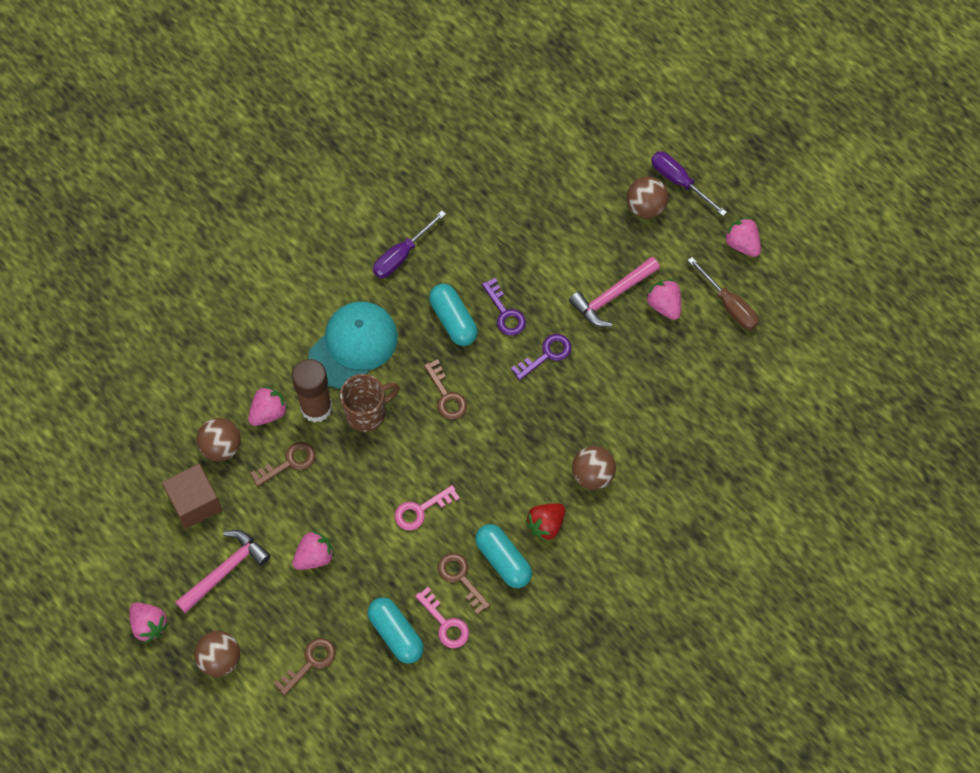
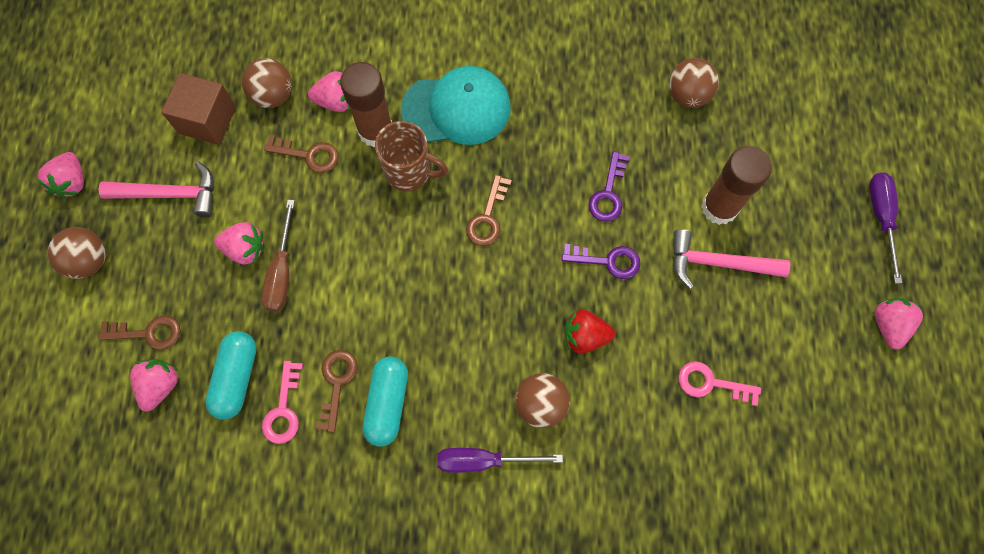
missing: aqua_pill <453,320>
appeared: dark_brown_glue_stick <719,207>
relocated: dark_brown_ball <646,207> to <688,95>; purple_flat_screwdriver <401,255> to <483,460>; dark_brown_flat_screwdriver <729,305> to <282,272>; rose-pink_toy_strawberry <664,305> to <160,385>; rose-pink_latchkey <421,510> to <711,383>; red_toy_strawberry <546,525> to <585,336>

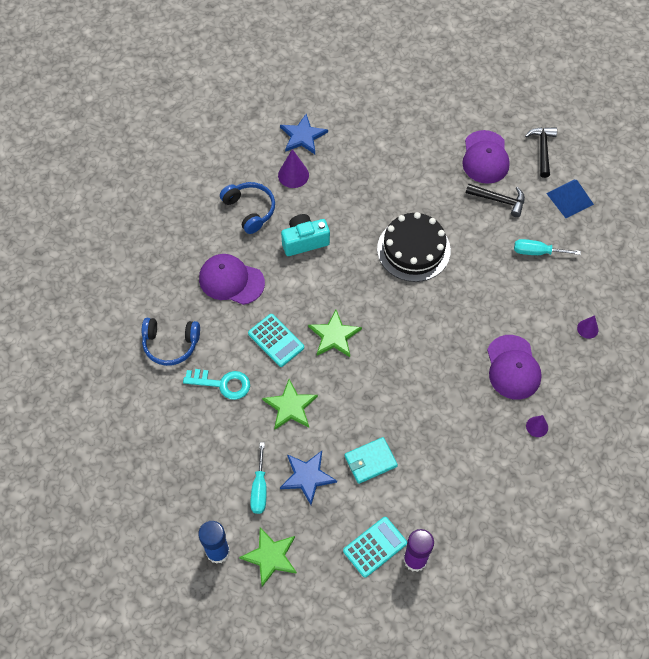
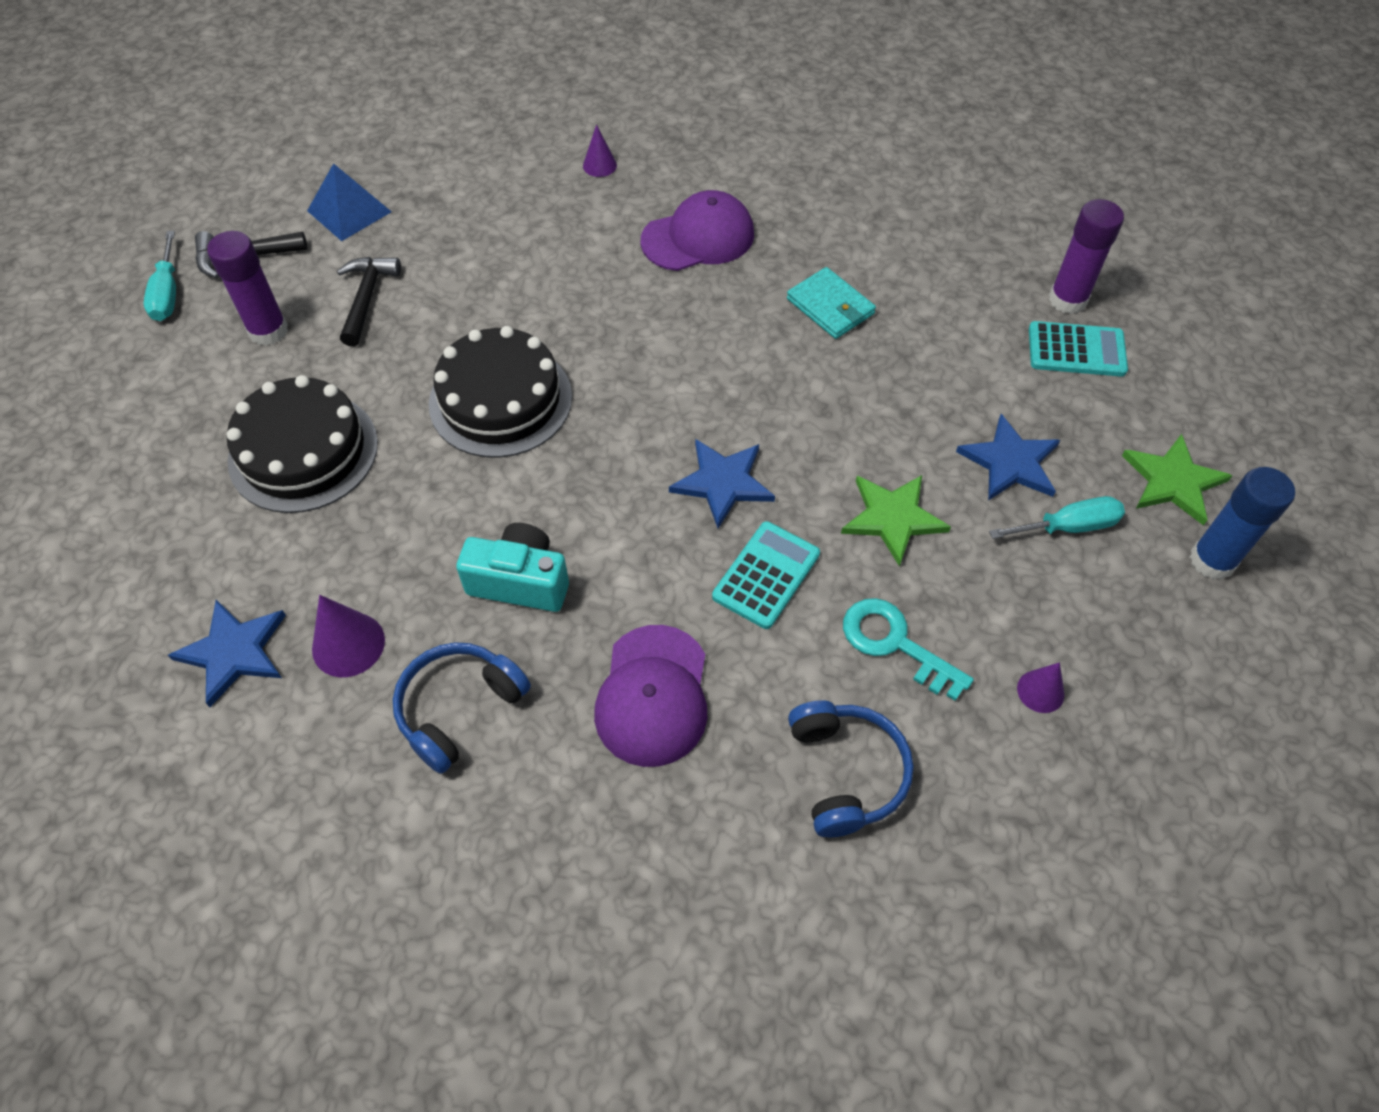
appeared: ebony_cake <303,451>
relocated: aqua_flat_screwdriver <537,252> to <167,293>; purple_cone_shape <537,426> to <1040,691>; aqua_card_wallet <370,461> to <830,306>
exchanged: purple_peaked_cap <485,157> to purple_glue_stick <268,331>
colour: green_five-pointed_star <334,335> to blue_five-pointed_star <722,483>
spun: aqua_photo_camera <304,241> = <520,581> 135 degrees clockwise; aqua_latchkey <223,384> = <895,644> 45 degrees counterclockwise; aqua_pocket_calculator <375,547> = <1076,350> 150 degrees clockwise

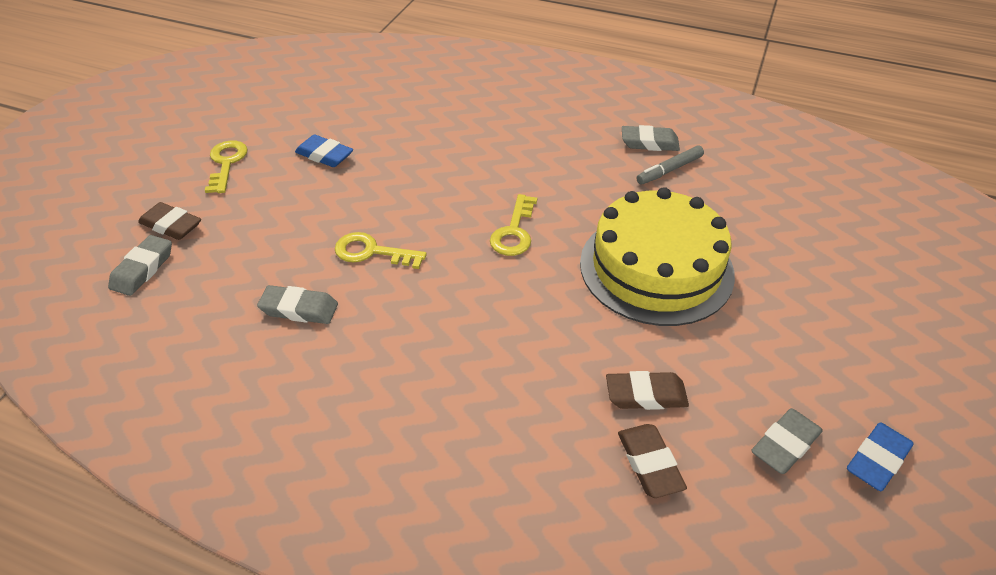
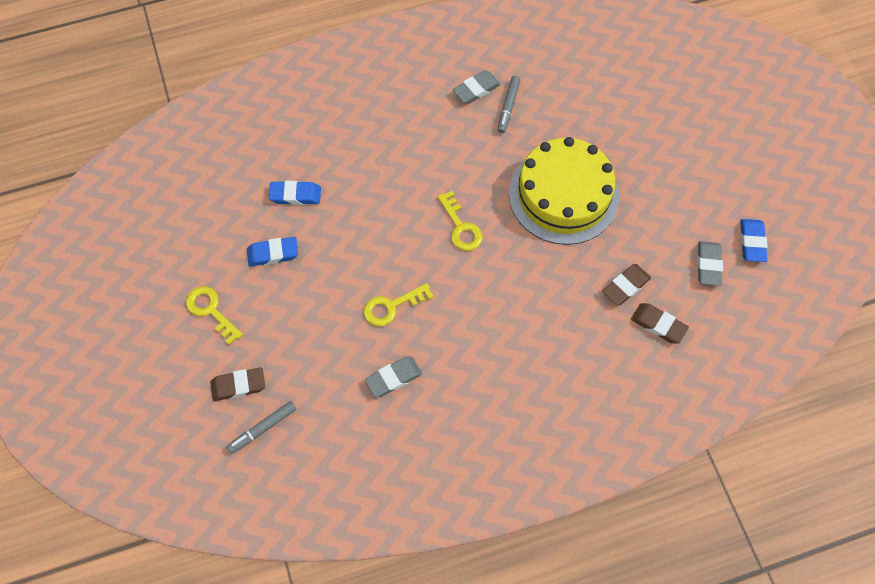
appeared: blue_gum_eraser <295,195>
exchanged: grey_gum_eraser <143,269> to grey_marker <263,428>

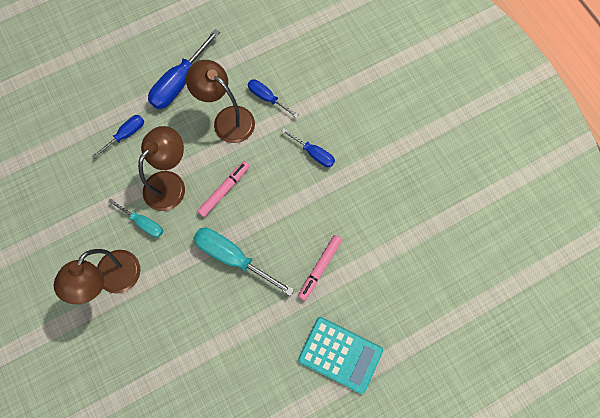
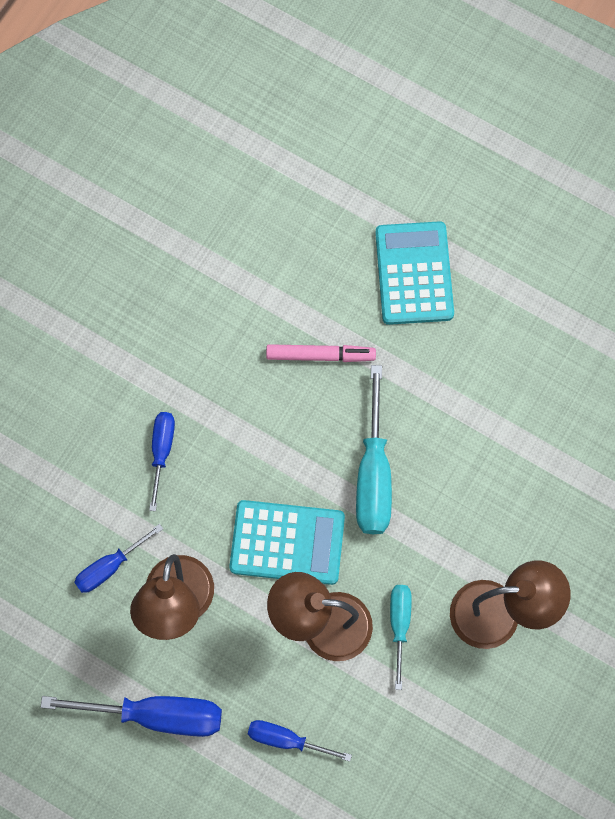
exchanged: rose-pink_marker <224,190> to aqua_pocket_calculator <287,542>
spun: blue_flat_screwdriver <267,98> = <110,566> 45 degrees clockwise

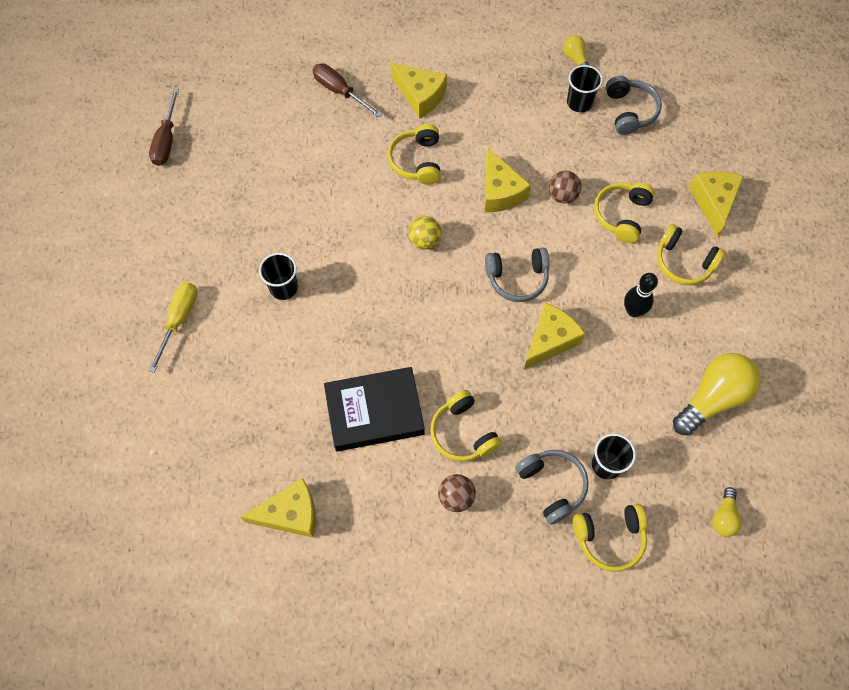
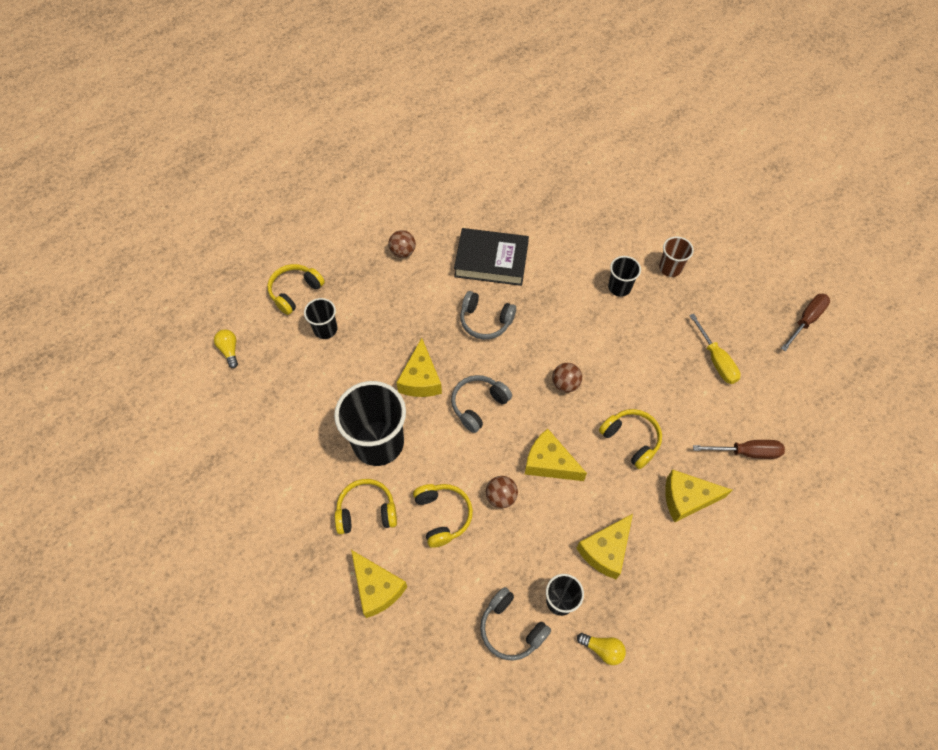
missing: yellow_light_bulb <712,398>; yellow_headphones <463,433>
appeared: dark_brown_beaker <670,268>
relocated: yellow_flat_screwdriver <179,320> to <716,360>; grey_headphones <552,486> to <485,321>; yellow_cheese_wedge <290,514> to <605,550>
exchanged: ebony_skittle <633,311> to ebony_beaker <378,443>
colour: yellow_ball <425,240> to dark_brown_ball <565,384>
spun: dark_brown_flat_screwdriver <166,140> = <806,320> 75 degrees clockwise; ebony_hardcover <374,412> = <491,261> 60 degrees clockwise

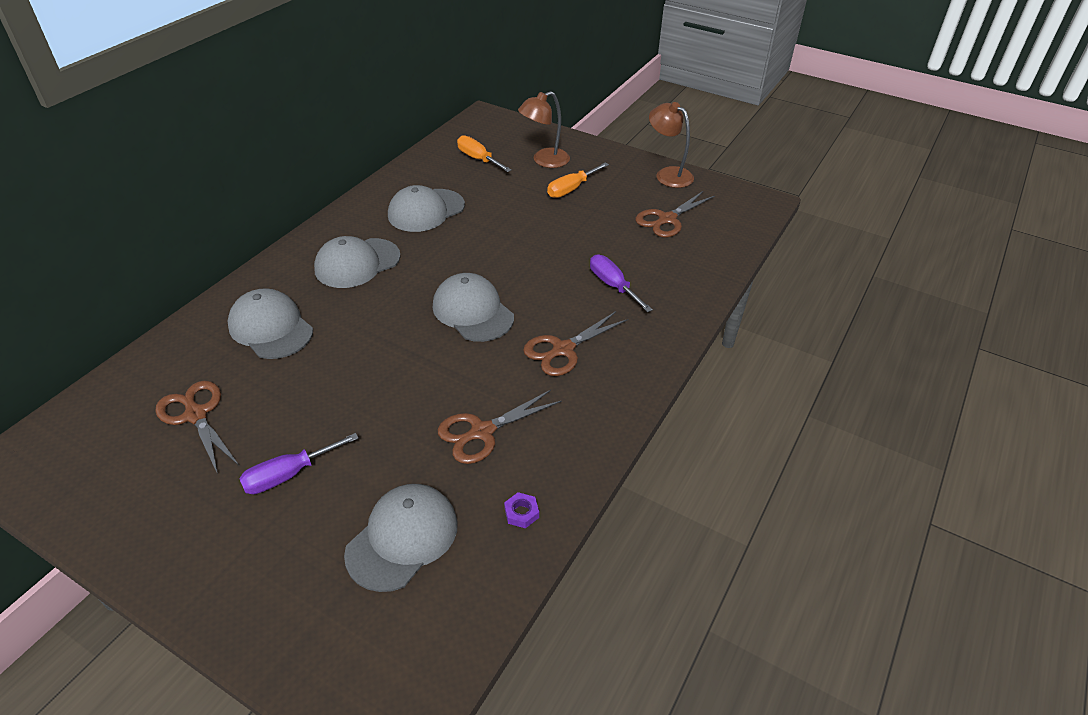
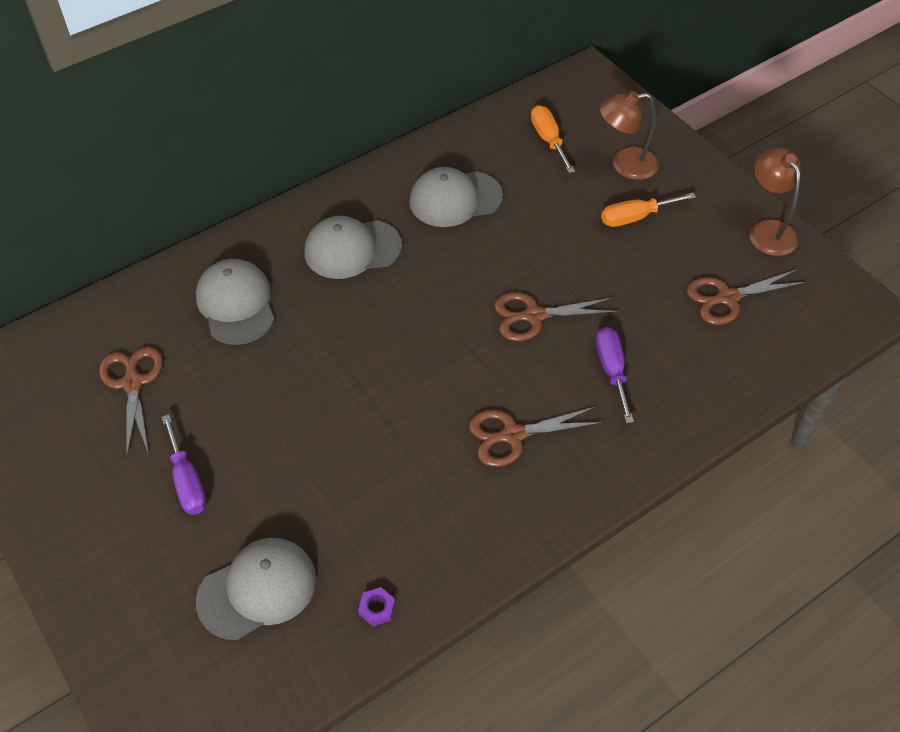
missing: grey_peaked_cap <473,311>
relocated: dark_brown_pair_of_scissors <482,432> to <534,316>
spun: purple_flat_screwdriver <289,475> = <187,481> 105 degrees counterclockwise

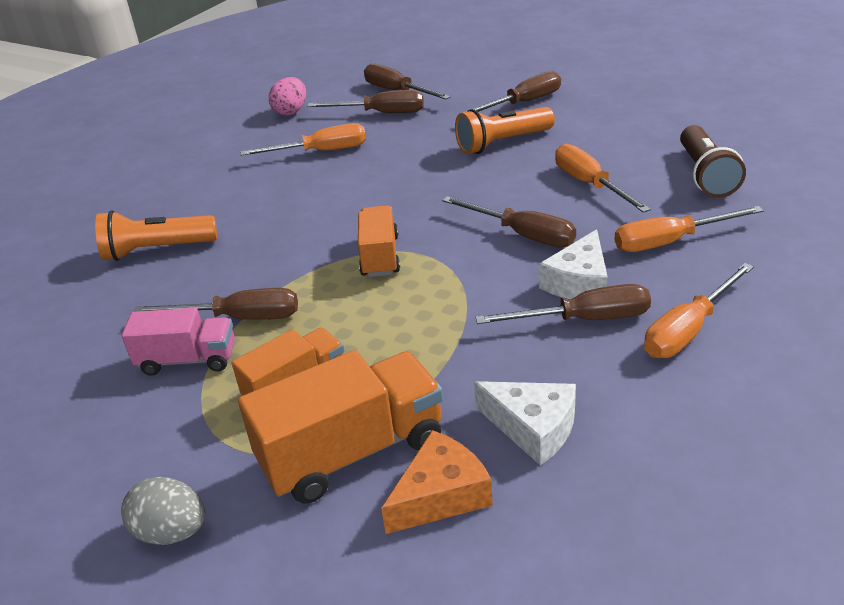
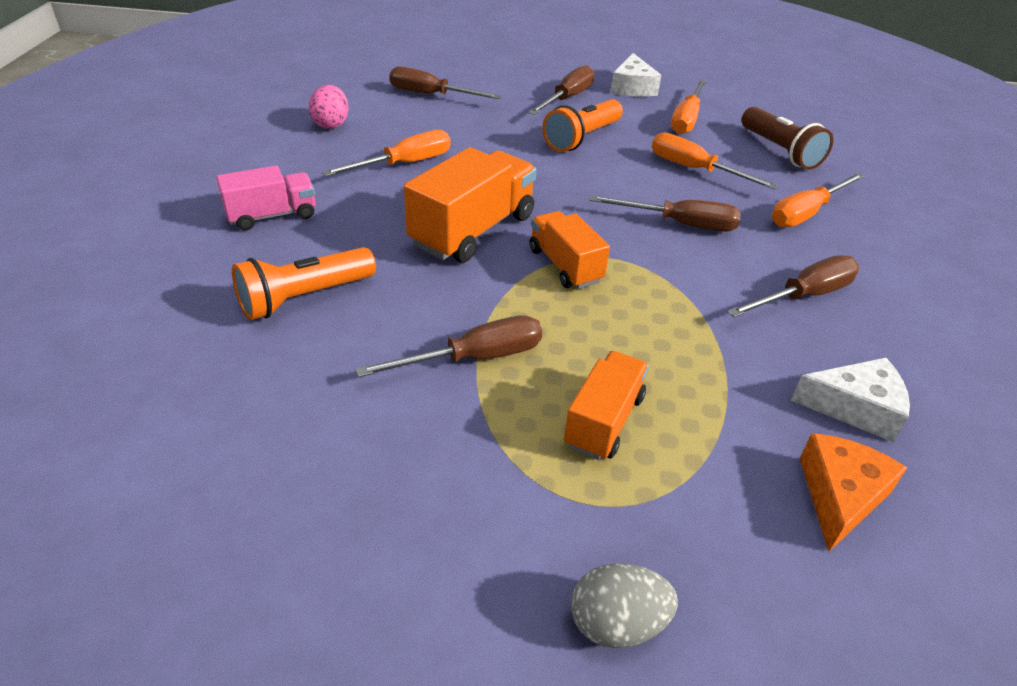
missing: dark_brown_flat_screwdriver <381,113>
relocated: snow-white_cheese_wedge <579,282> to <632,87>; orange-coloured_flat_screwdriver <688,330> to <686,119>; rose-pink_toy_truck <188,360> to <272,215>; orange-coloured_toy_truck <352,452> to <473,230>

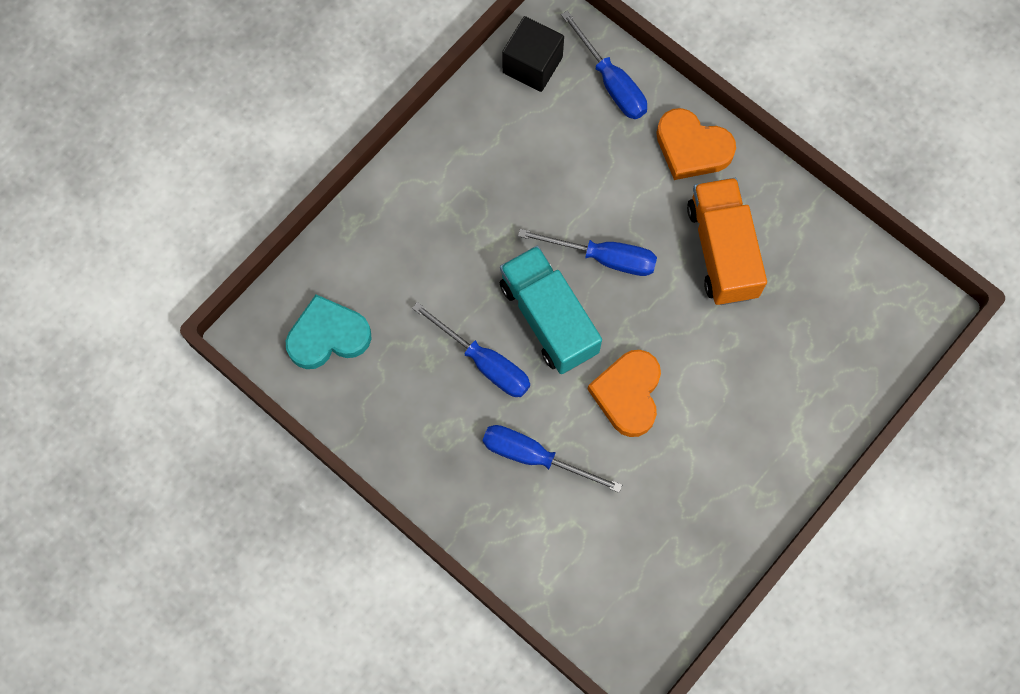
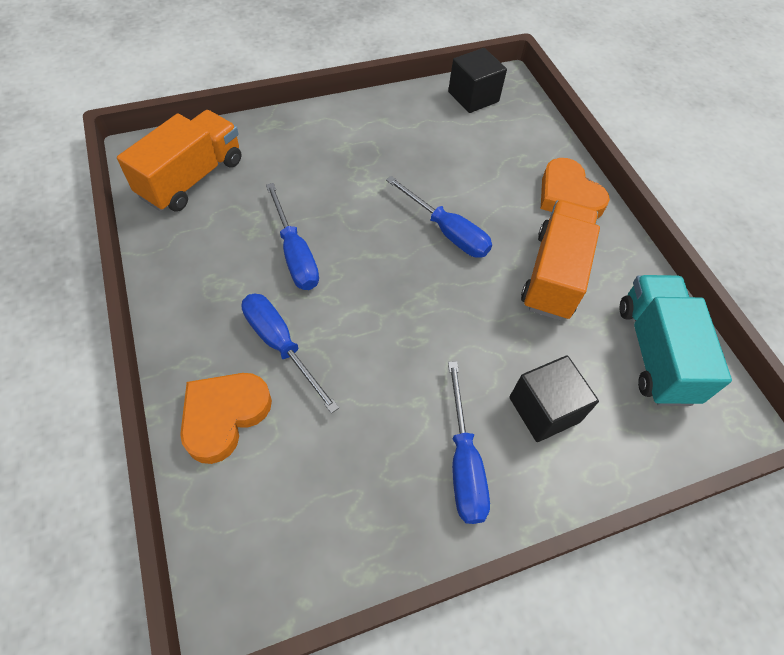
appeared: ebony_cube <544,409>
relocated: blue_flat_screwdriver <611,82> to <463,462>; aqua_toy_truck <548,318> to <655,352>; orange-coloured_heart_shape <628,394> to <224,416>
exchanged: aqua_heart_shape <328,336> to orange-coloured_toy_truck <192,178>

